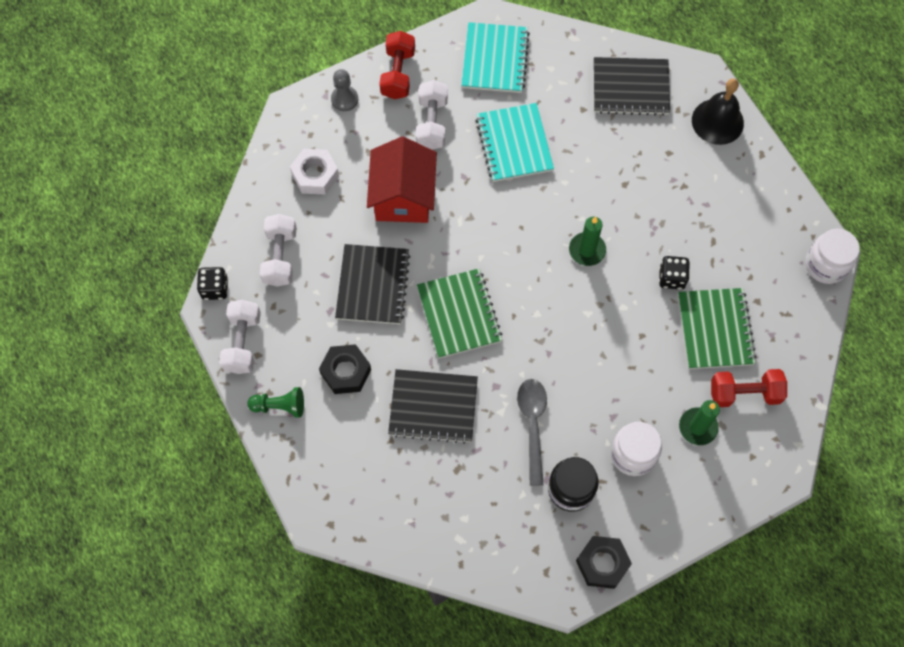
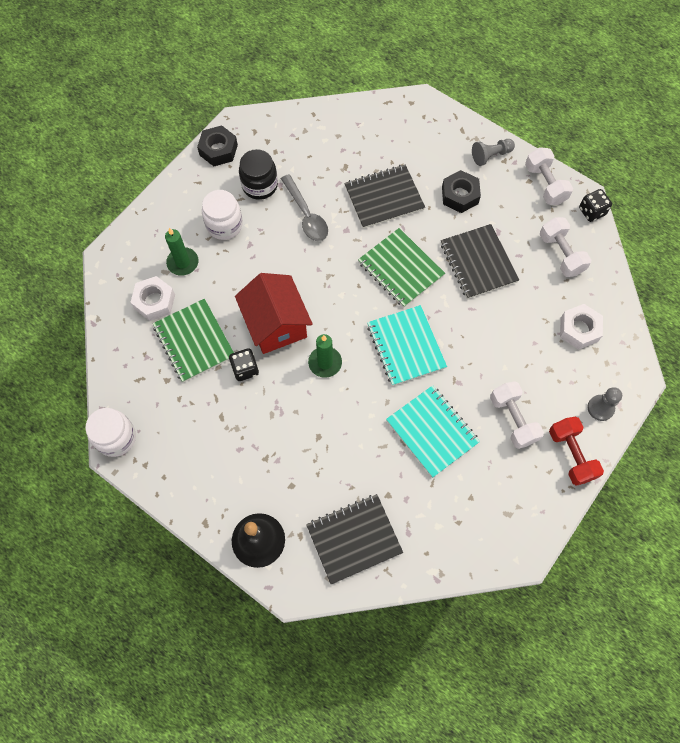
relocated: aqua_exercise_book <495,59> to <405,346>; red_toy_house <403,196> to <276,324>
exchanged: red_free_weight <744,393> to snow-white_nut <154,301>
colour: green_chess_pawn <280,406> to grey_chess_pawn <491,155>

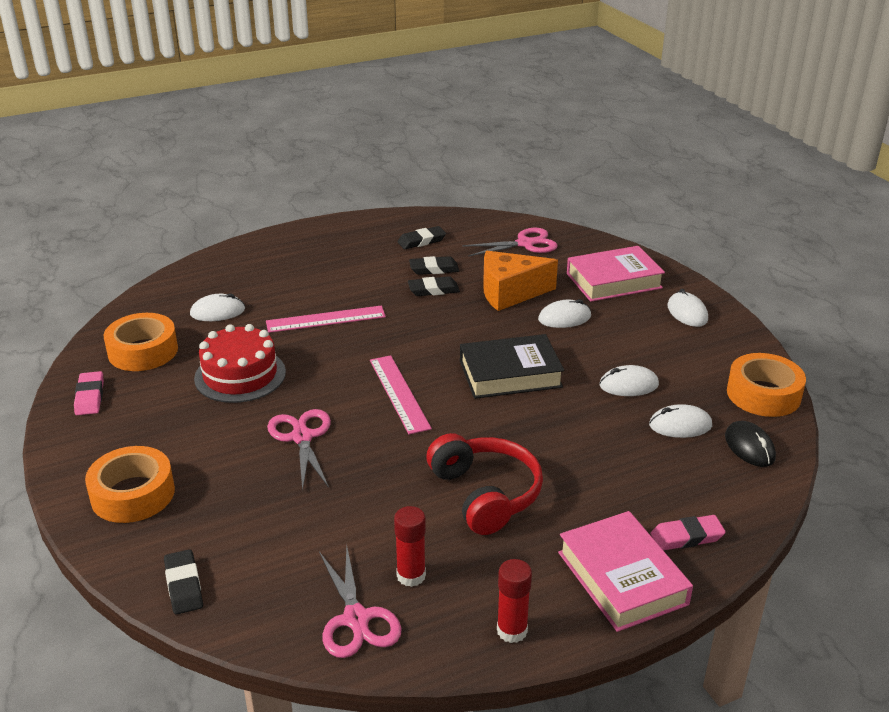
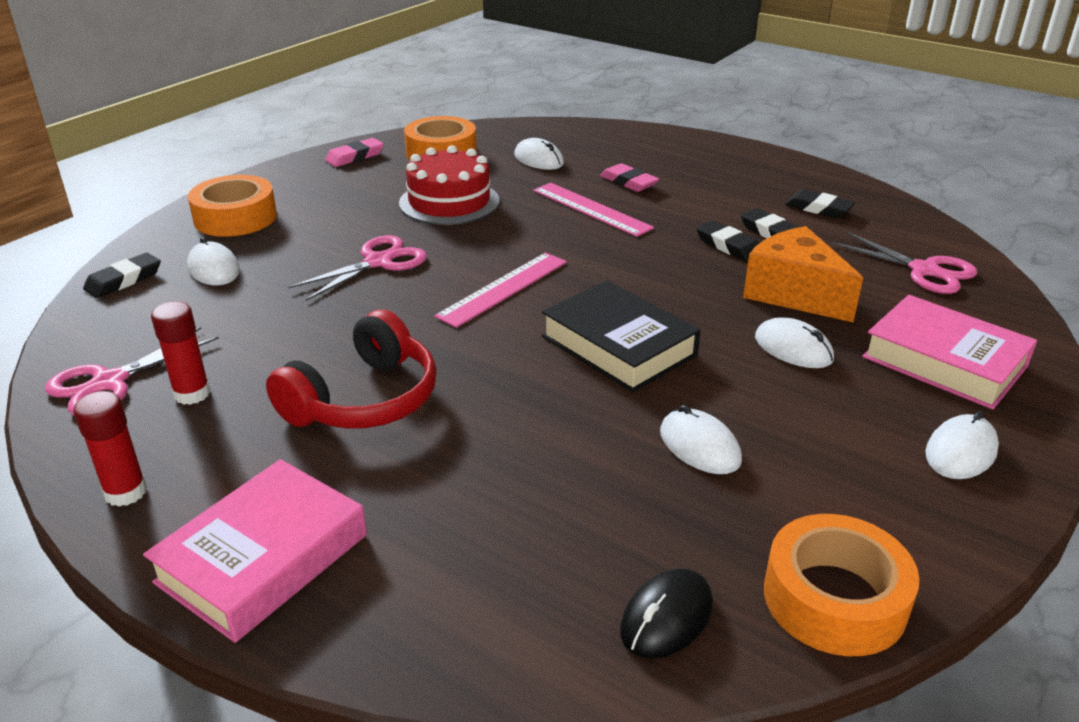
relocated: snow-white_mouse <680,425> to <213,269>; rose-pink_gum_eraser <687,537> to <629,182>

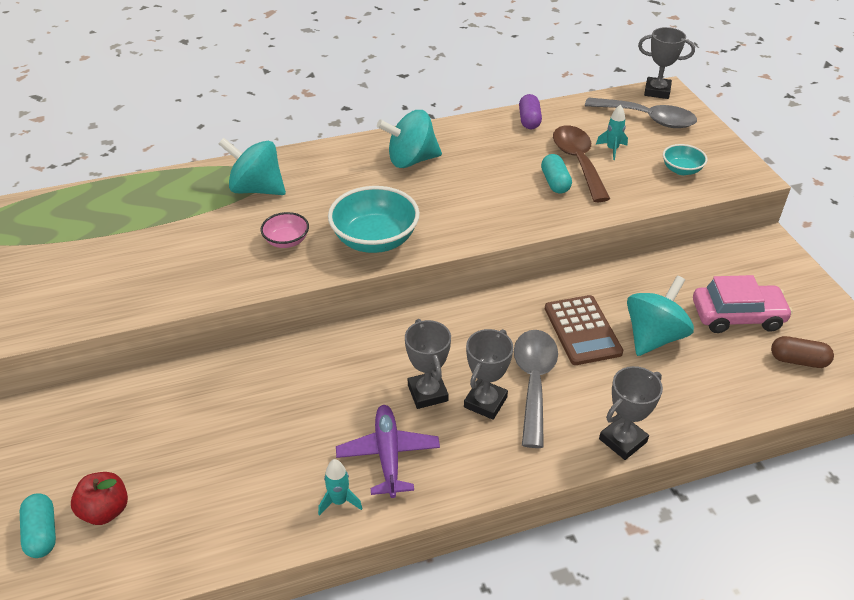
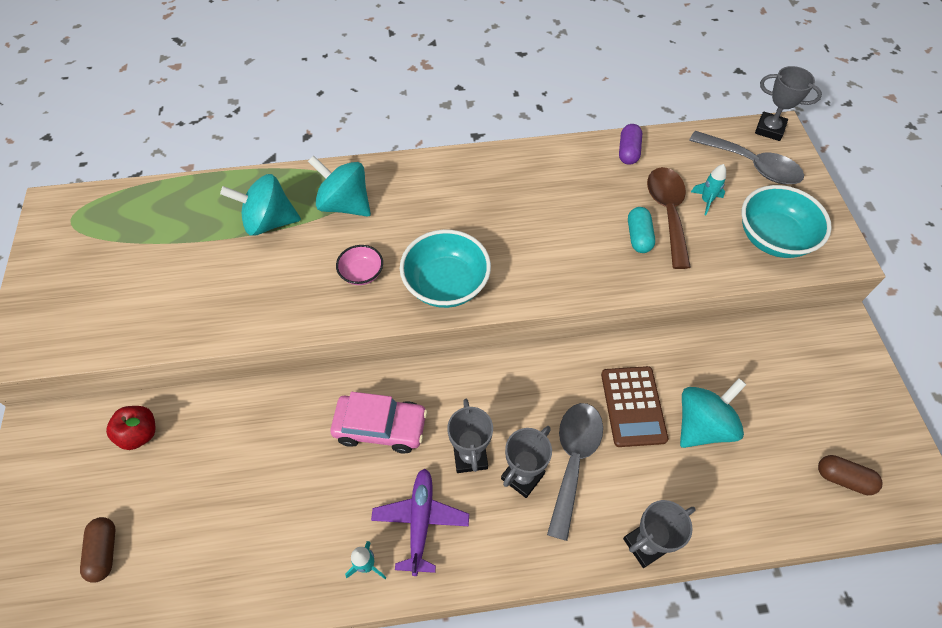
relocated: aqua_spinning_top <411,160> to <269,222>; rose-pink_automobile <737,316> to <380,427>; red_apple <105,510> to <140,434>
colour: aqua_pill <42,533> to dark_brown_pill <104,552>
size: aqua_serving_bowl <681,170> = <773,238> x1.87

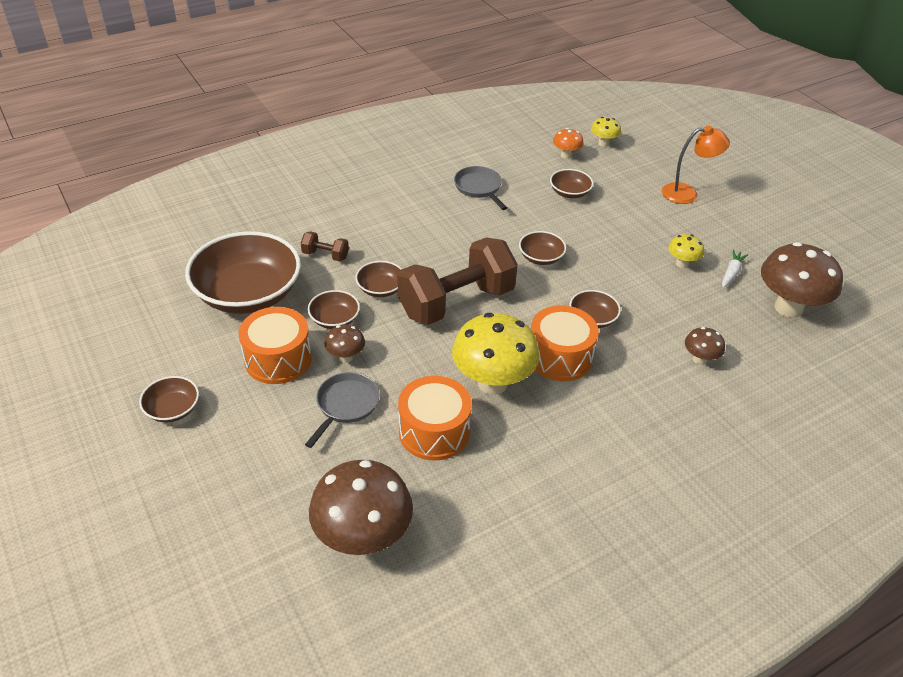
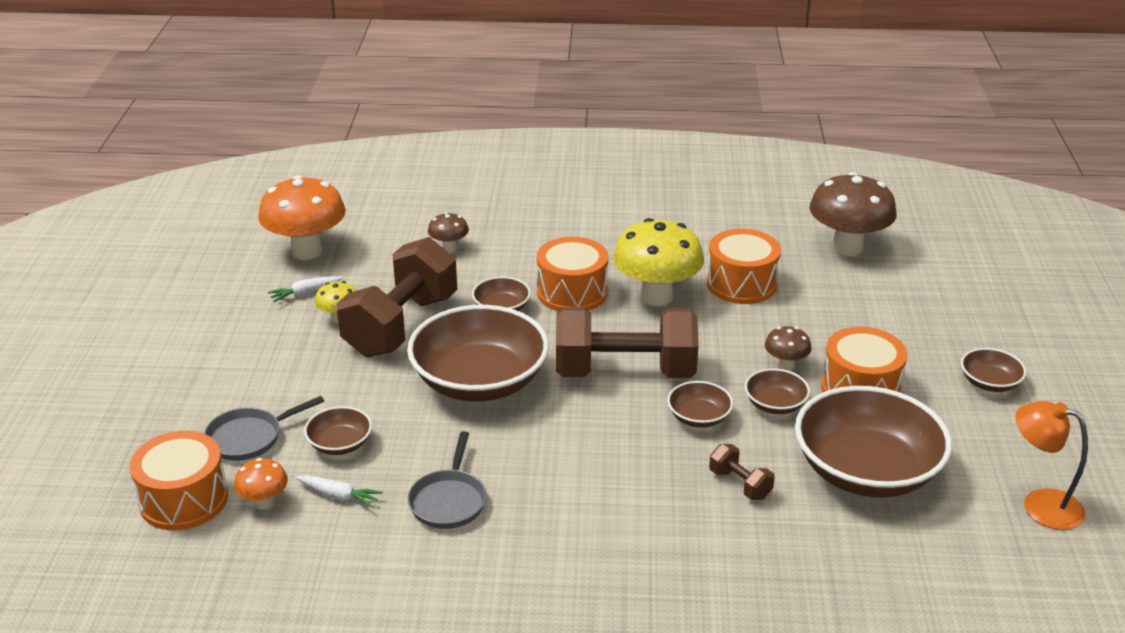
appeared: dark_brown_free_weight <401,325>; snow-white_carrot <338,496>
relocated: orange-coloured_desk_lamp <687,193> to <1040,505>; grey_frying_pan <345,405> to <249,438>
exchanged: yellow_fungus <603,143> to orange-coloured_drum <184,500>
colour: dark_brown_fungus <788,308> to orange-coloured_fungus <306,251>
size: dark_brown_serving_bowl <541,257> = <479,381> x2.20

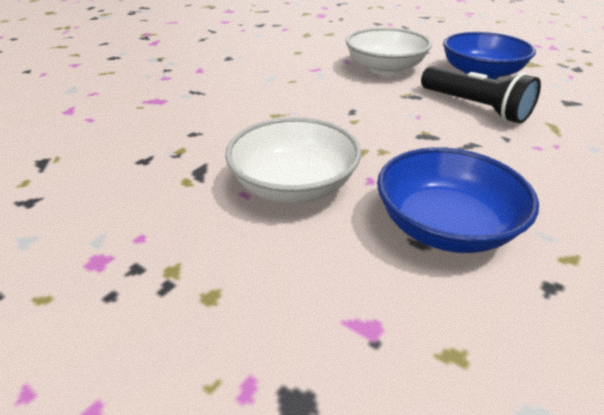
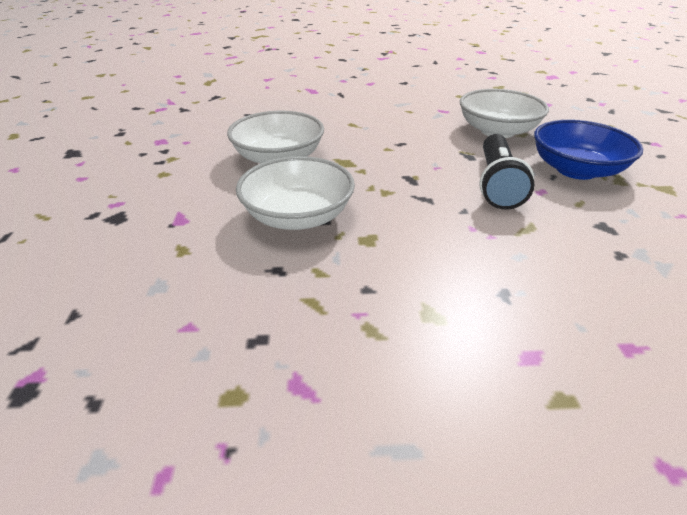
colour: blue_serving_bowl <444,226> to snow-white_serving_bowl <298,216>

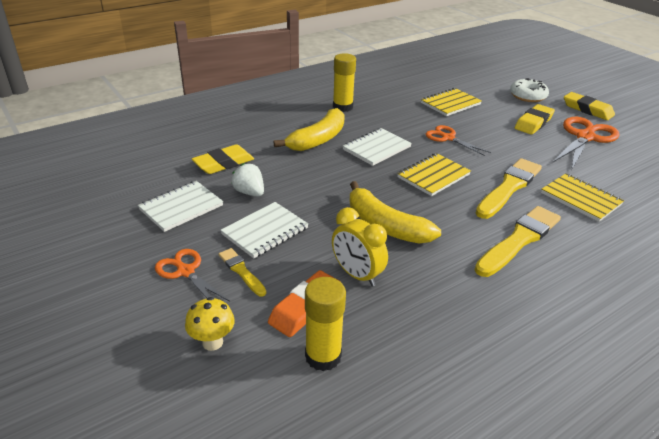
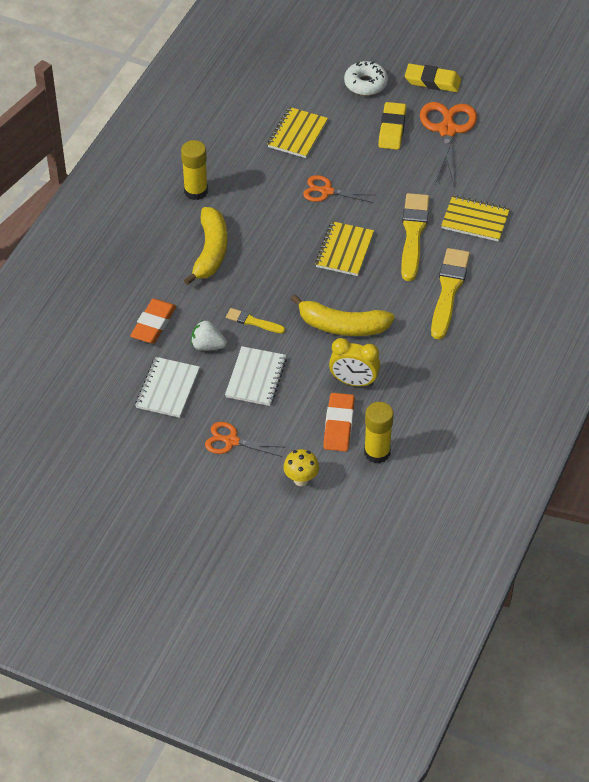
missing: snow-white_exercise_book <376,148>
relocated: yellow_paintbrush <241,271> to <253,322>
colour: yellow_gum_eraser <224,163> to orange-coloured_gum_eraser <153,324>

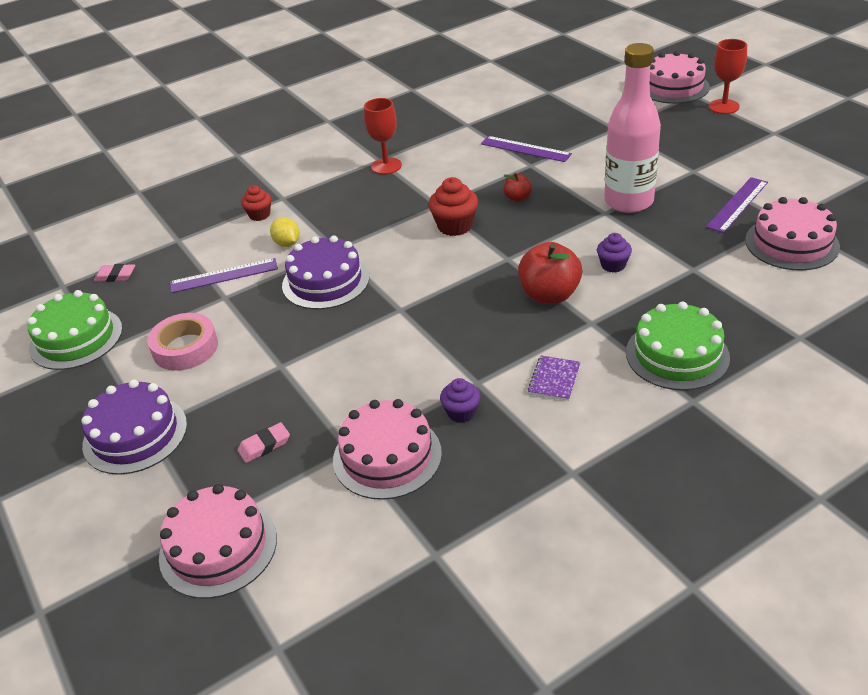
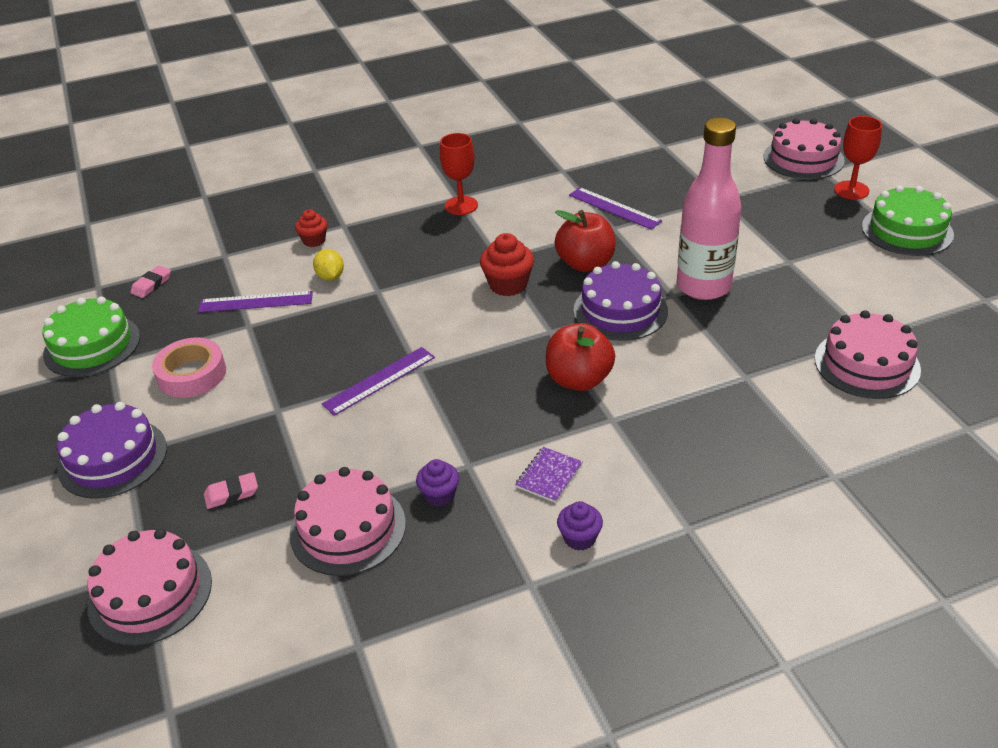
relocated: purple_straightedge <737,204> to <379,380>; purple_fairy_cake <613,265> to <579,538>; purple_cake <325,281> to <620,310>; green_cake <677,355> to <907,230>
spun: rose-pink_gum_eraser <115,276> = <152,284> 75 degrees counterclockwise
size: red_apple <517,198> = <585,263> x1.93

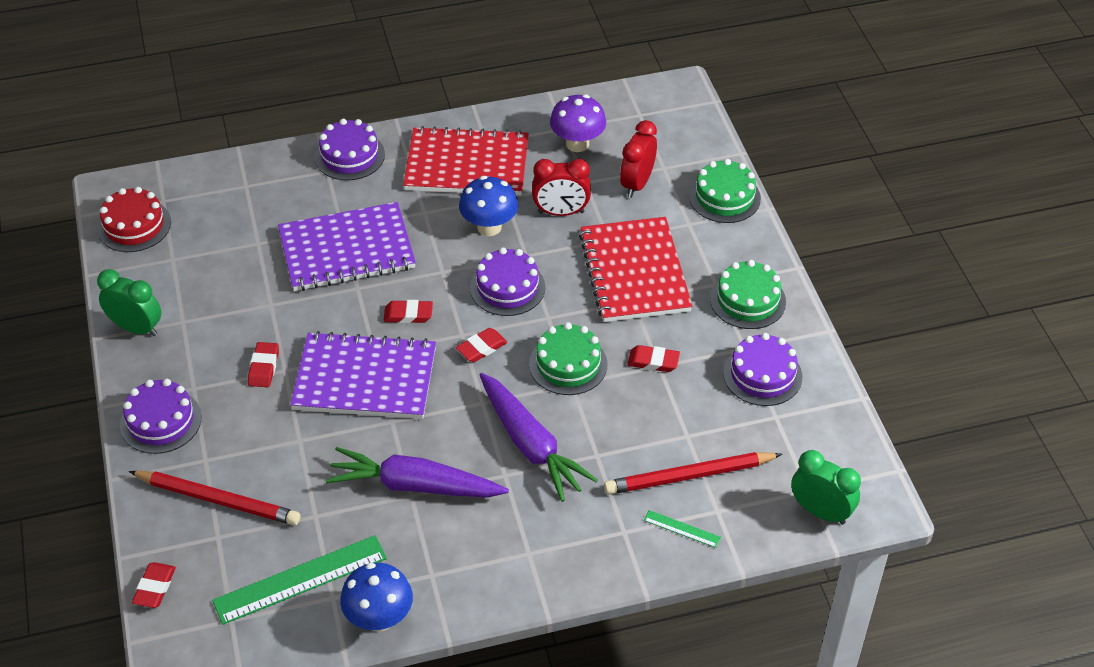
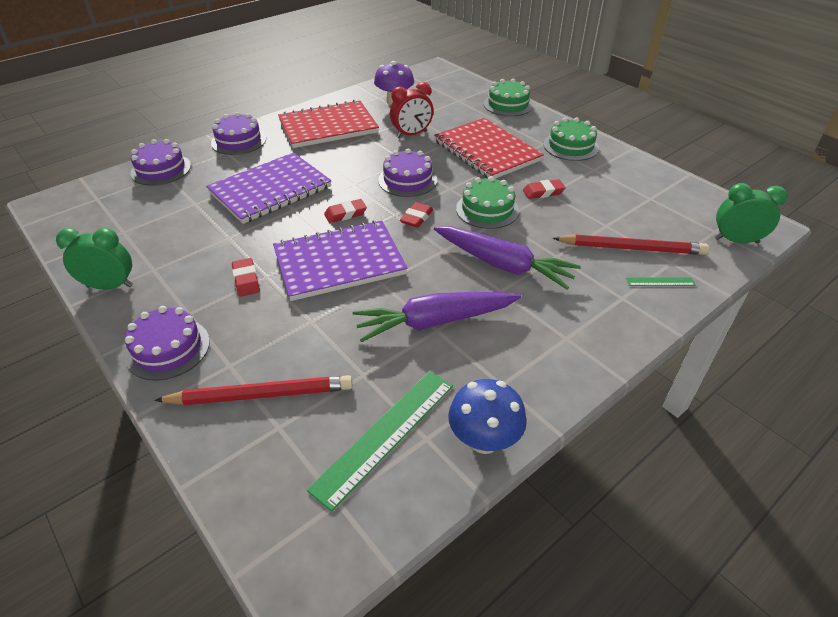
missing: red_clock <637,184>; blue_fungus <489,227>; red_cake <134,225>; red_gum_eraser <154,587>
relocated: purple_cake <762,375> to <161,169>
spun: red_wooden_pencil <689,476> = <631,248> 135 degrees counterclockwise

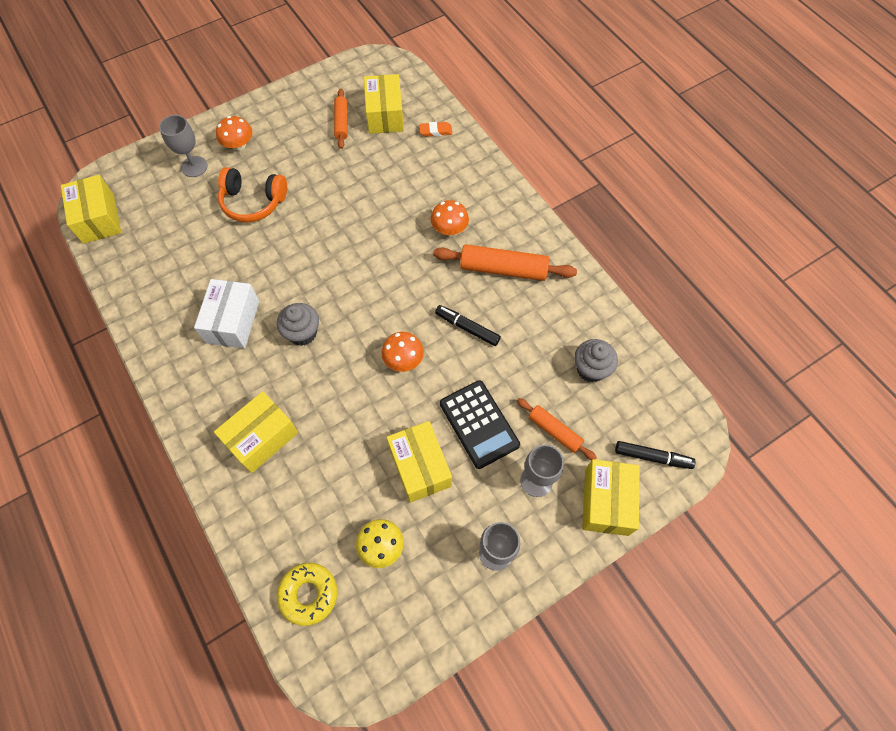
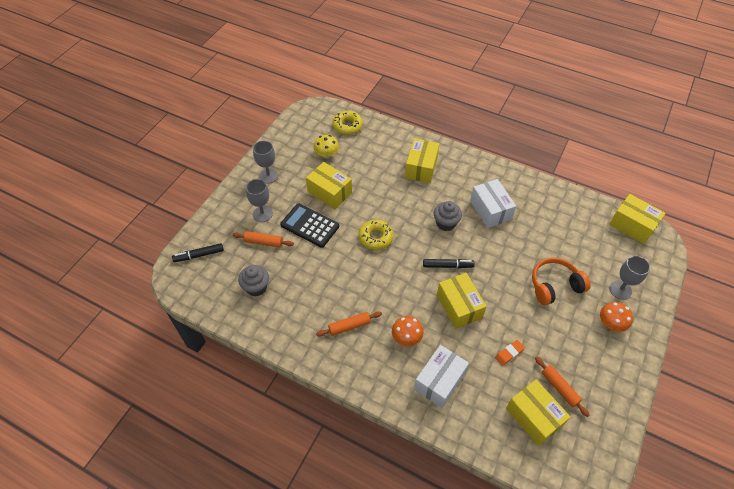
appeared: snow-white_parcel <439,381>
relocated: orange-coloured_gum_eraser <435,131> to <509,353>; ebony_marker <467,328> to <447,266>; yellow_parcel <606,502> to <459,306>
exchanged: orange-coloured_fungus <403,360> to yellow_doughnut <375,237>
size: orange-coloured_pastry_roller <503,269> = <349,326> x0.60

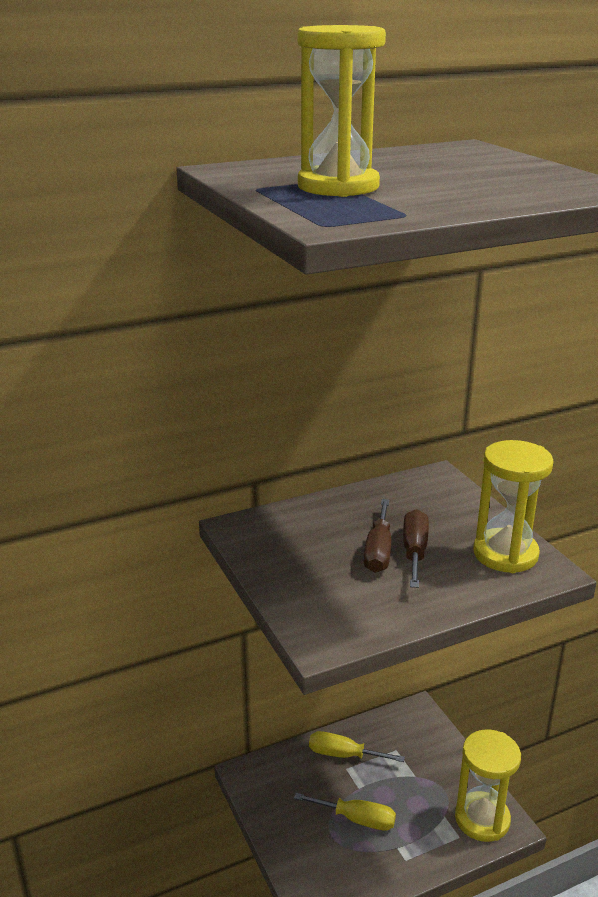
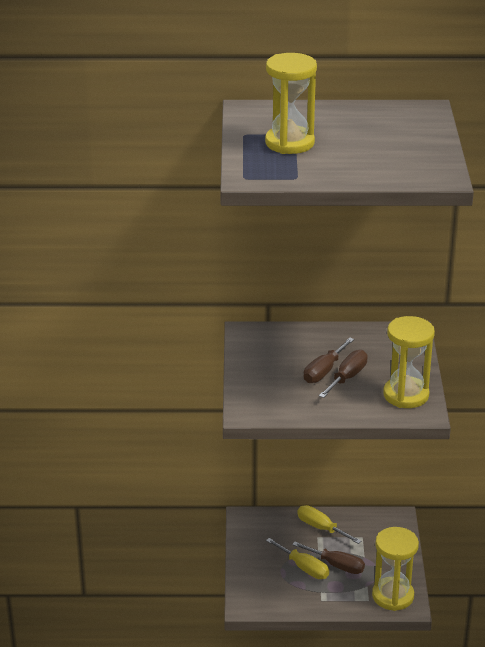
appeared: dark_brown_flat_screwdriver <336,565>

